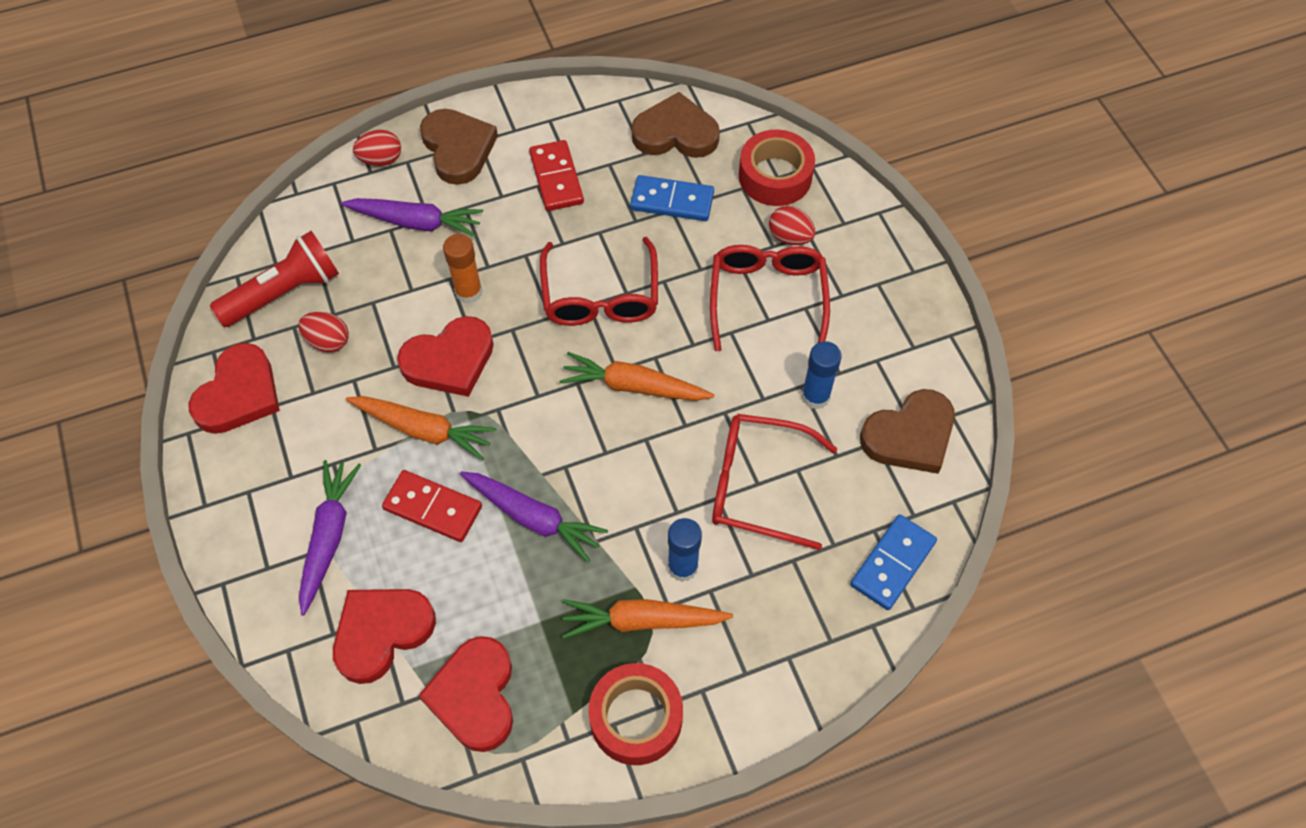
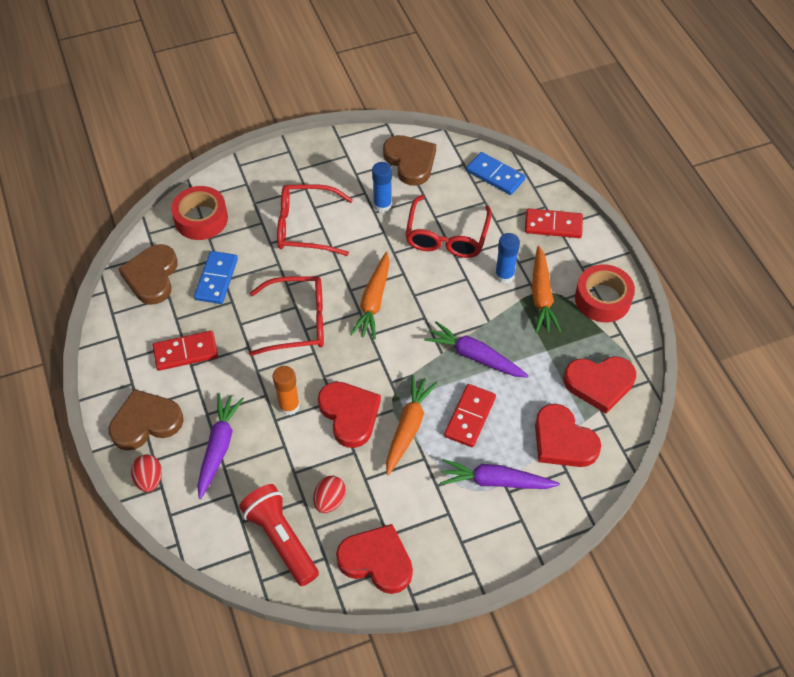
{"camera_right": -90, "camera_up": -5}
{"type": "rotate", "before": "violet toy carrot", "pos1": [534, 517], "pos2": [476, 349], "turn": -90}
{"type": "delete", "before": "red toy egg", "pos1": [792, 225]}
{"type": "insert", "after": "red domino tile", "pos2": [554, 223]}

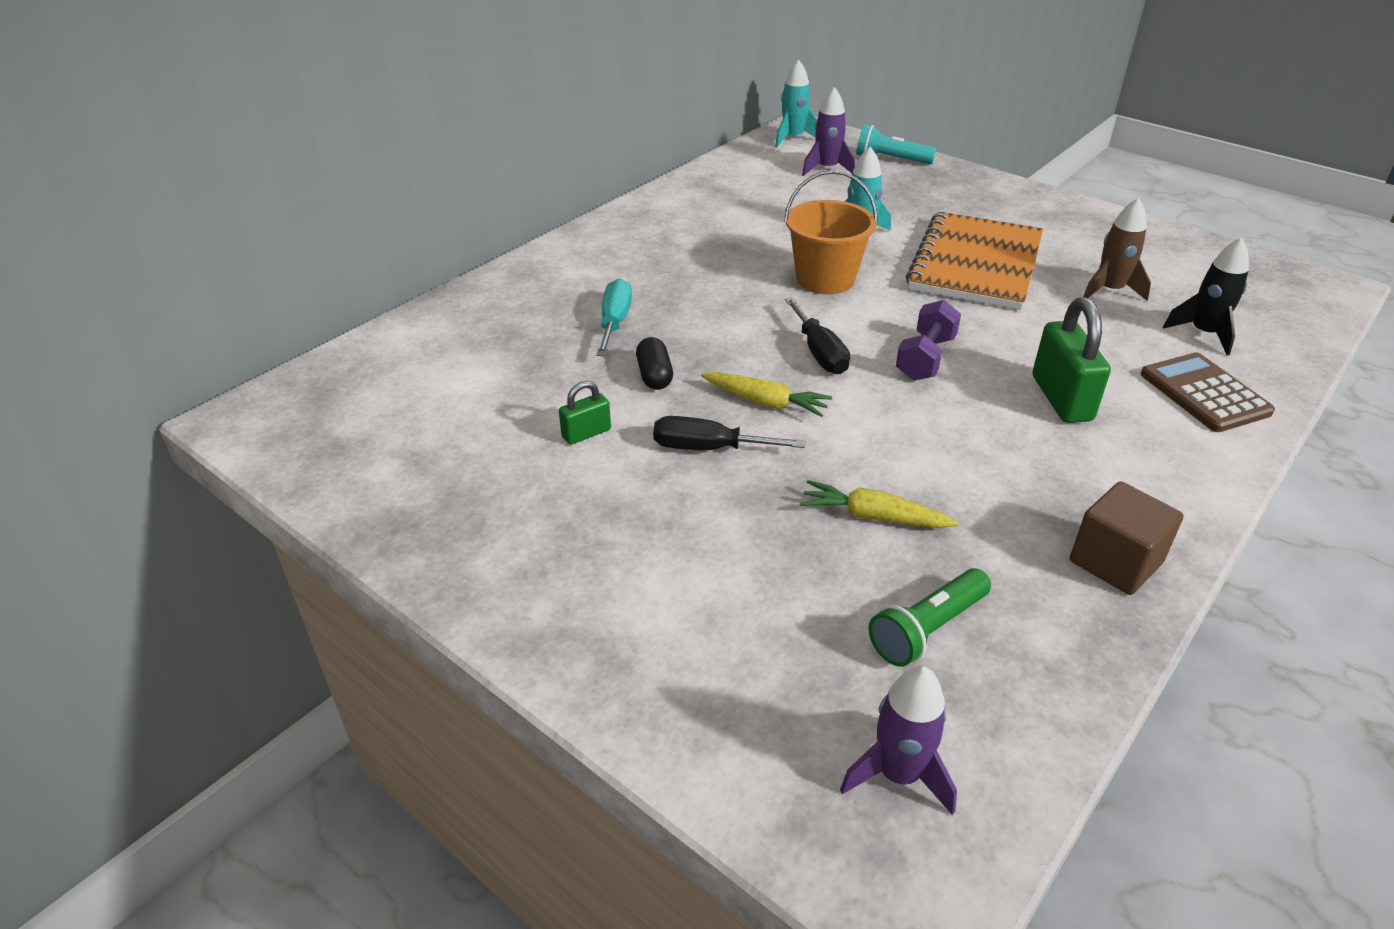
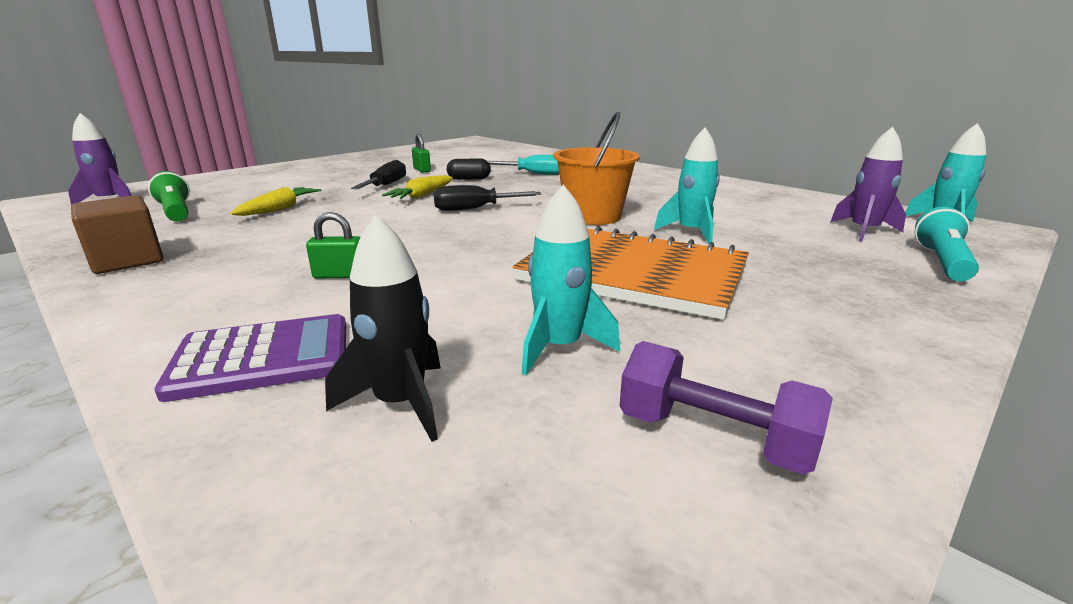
{"camera_right": 95, "camera_up": -15}
{"type": "move", "before": "violet hand weight", "pos1": [928, 340], "pos2": [726, 408]}
{"type": "resize", "before": "emerald padlock", "pos1": [1072, 360], "pos2": [333, 245], "scale": 0.54}
{"type": "recolor", "before": "brown toy rocket", "after": "turquoise toy rocket", "pos1": [1117, 249], "pos2": [570, 279]}
{"type": "recolor", "before": "brown calculator", "after": "violet calculator", "pos1": [1208, 392], "pos2": [250, 358]}

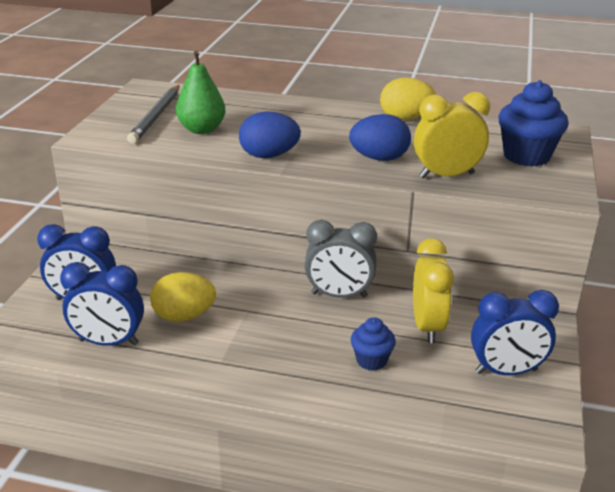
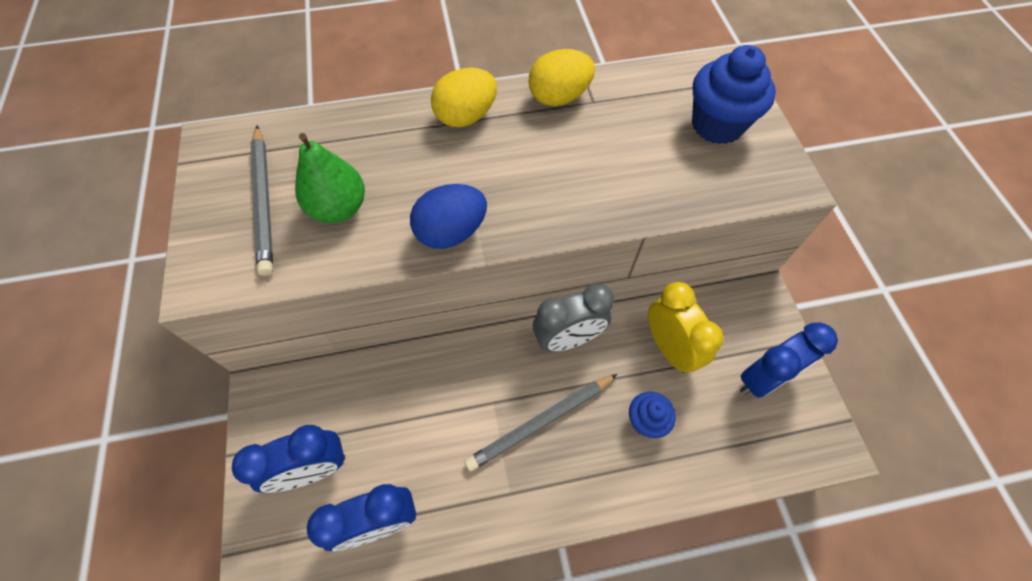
{"camera_right": -25, "camera_up": 30}
{"type": "move", "before": "yellow toy egg", "pos1": [183, 297], "pos2": [464, 97]}
{"type": "delete", "before": "cobalt toy egg", "pos1": [380, 137]}
{"type": "delete", "before": "yellow bedside clock", "pos1": [452, 135]}
{"type": "insert", "after": "ash-grey wooden pencil", "pos2": [540, 422]}

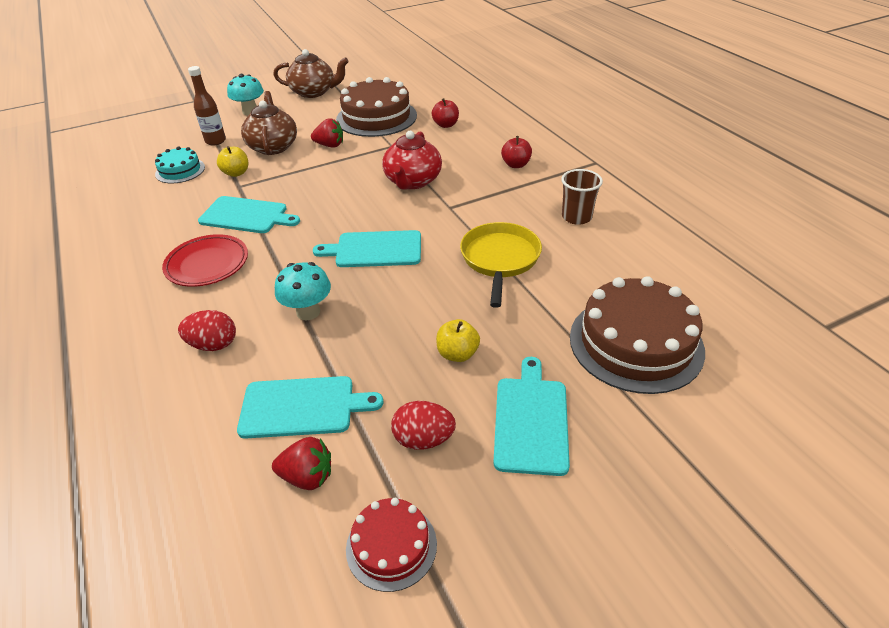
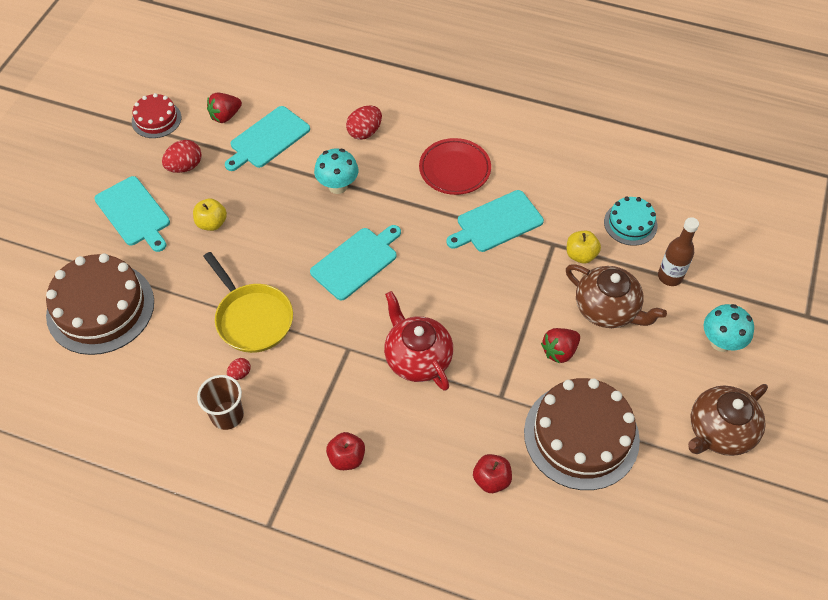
{"camera_right": 135, "camera_up": 15}
{"type": "insert", "after": "red toy egg", "pos2": [239, 369]}

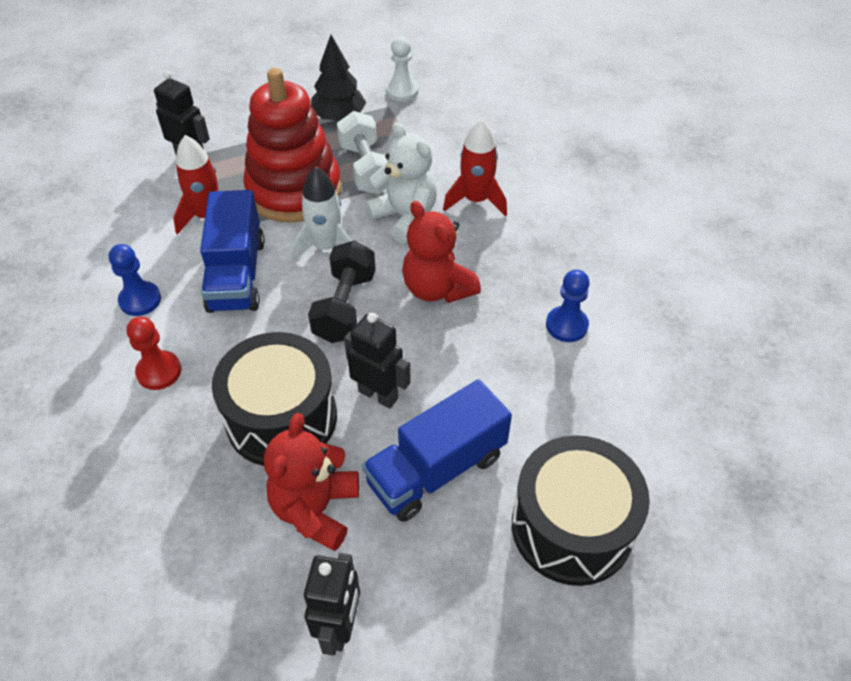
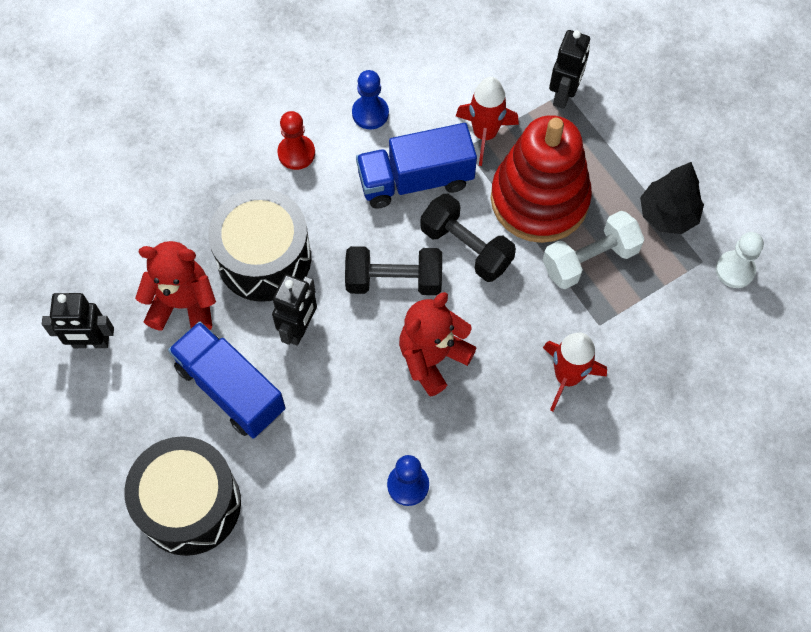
{"camera_right": 80, "camera_up": 15}
{"type": "replace", "before": "snow-white toy rocket", "after": "black hand weight", "pos1": [321, 214], "pos2": [468, 238]}
{"type": "delete", "before": "snow-white teddy bear", "pos1": [401, 182]}

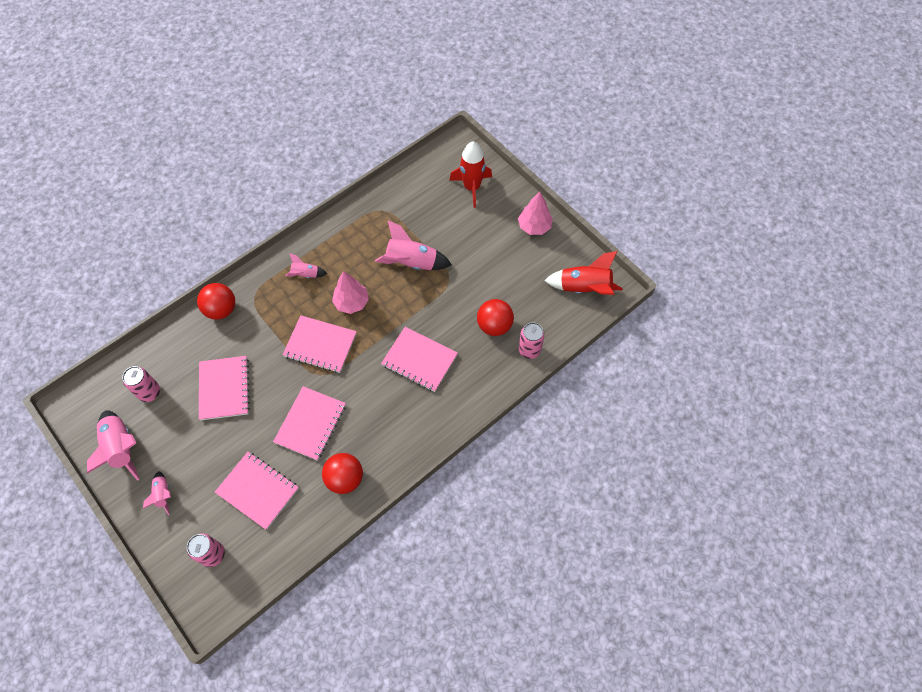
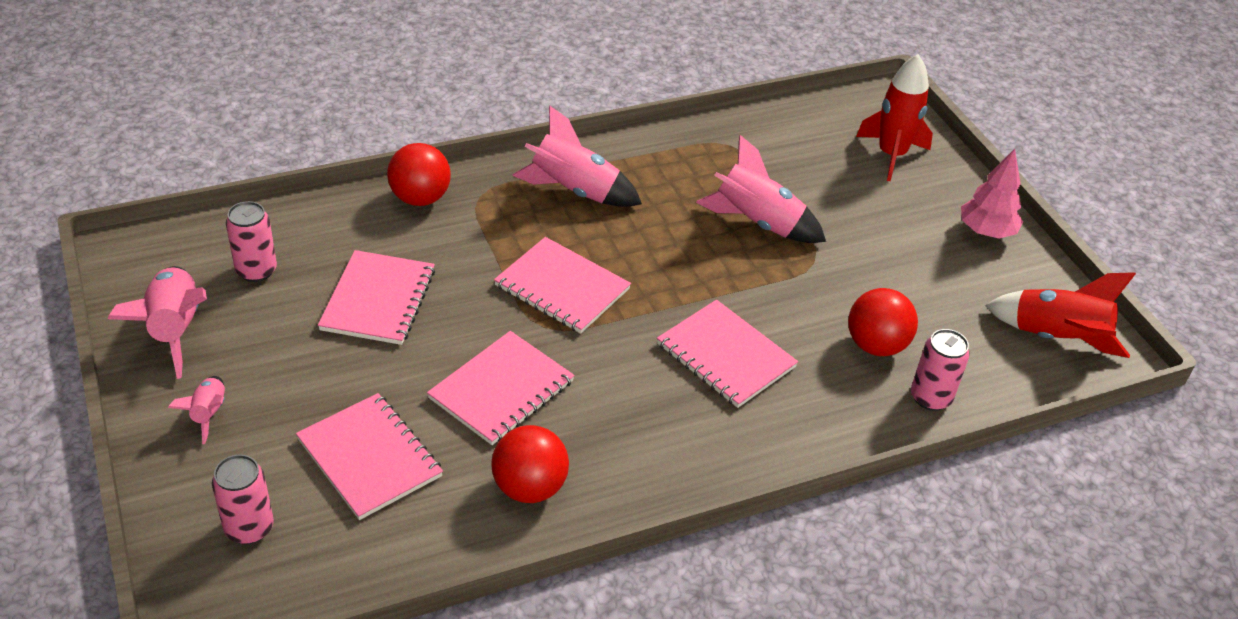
{"camera_right": 15, "camera_up": -20}
{"type": "resize", "before": "rose-pink toy rocket", "pos1": [306, 265], "pos2": [577, 156], "scale": 1.85}
{"type": "delete", "before": "rose-pink tree", "pos1": [350, 292]}

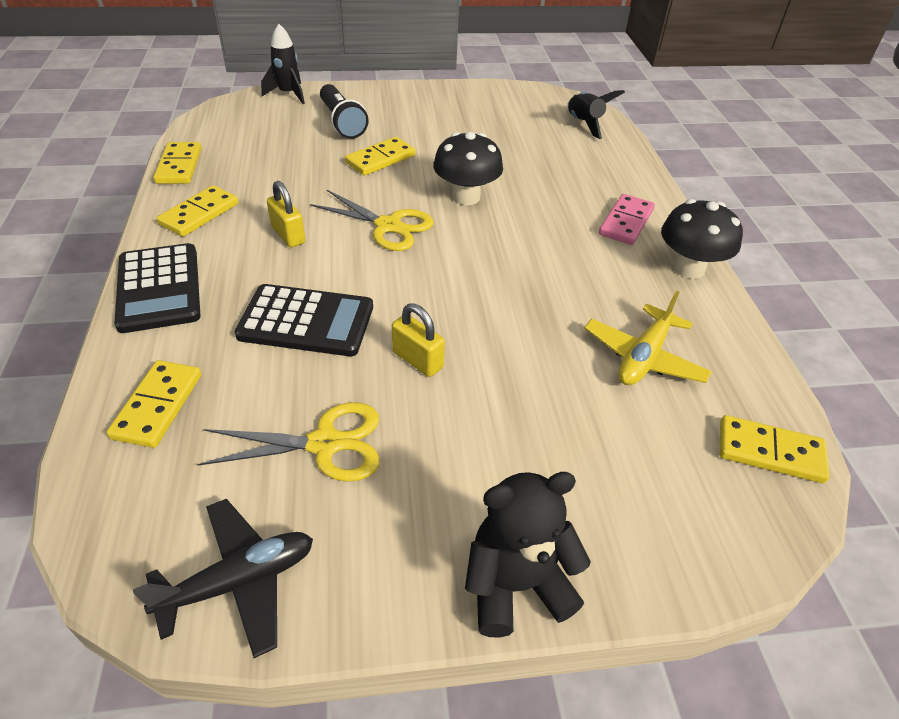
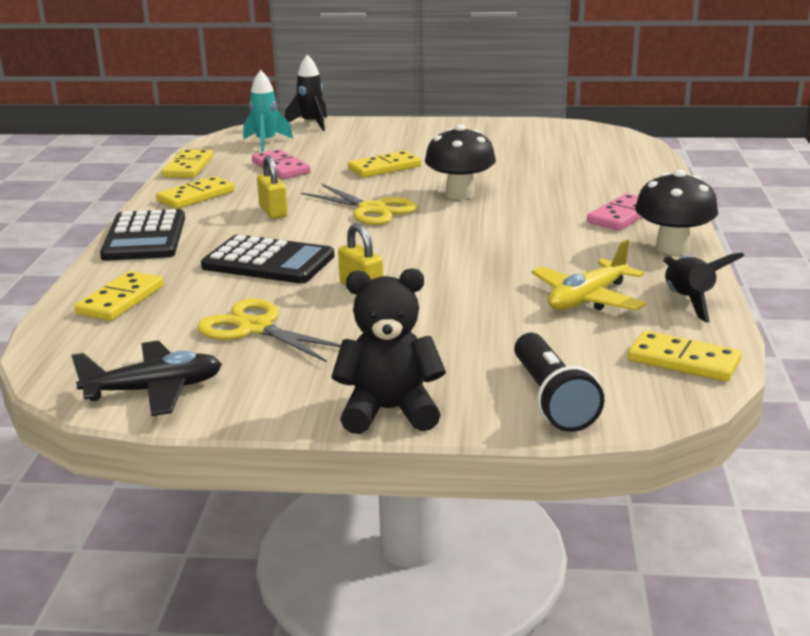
{"camera_right": 15, "camera_up": -20}
{"type": "rotate", "before": "yellow scissors", "pos1": [288, 441], "pos2": [269, 330], "turn": -150}
{"type": "move", "before": "black flashlight", "pos1": [344, 111], "pos2": [559, 382]}
{"type": "move", "before": "black toy rocket", "pos1": [596, 114], "pos2": [703, 288]}
{"type": "insert", "after": "turquoise toy rocket", "pos2": [268, 111]}
{"type": "insert", "after": "rose-pink domino tile", "pos2": [281, 164]}

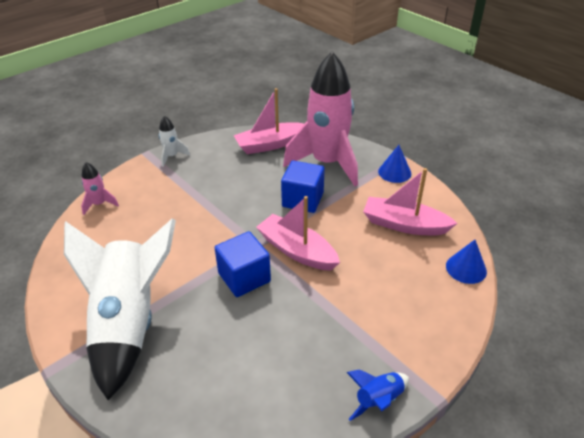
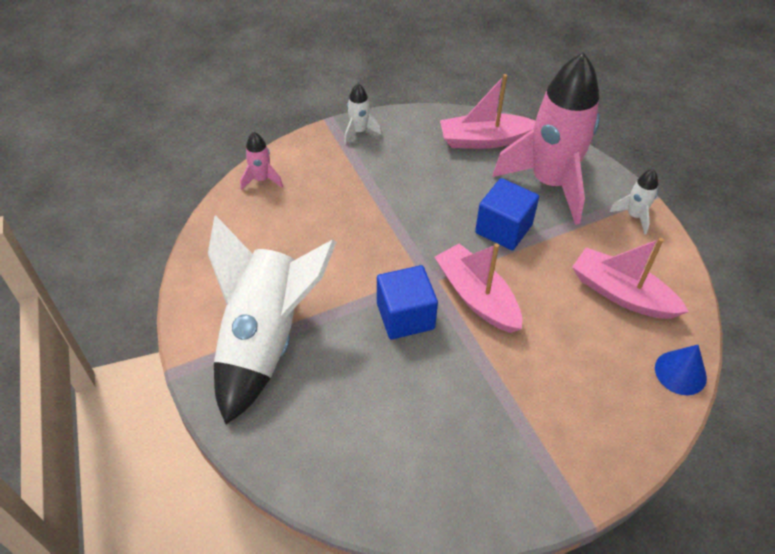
{"camera_right": 15, "camera_up": 10}
{"type": "delete", "before": "cobalt toy rocket", "pos1": [377, 395]}
{"type": "replace", "before": "cobalt cone shape", "after": "snow-white toy rocket", "pos1": [394, 164], "pos2": [634, 201]}

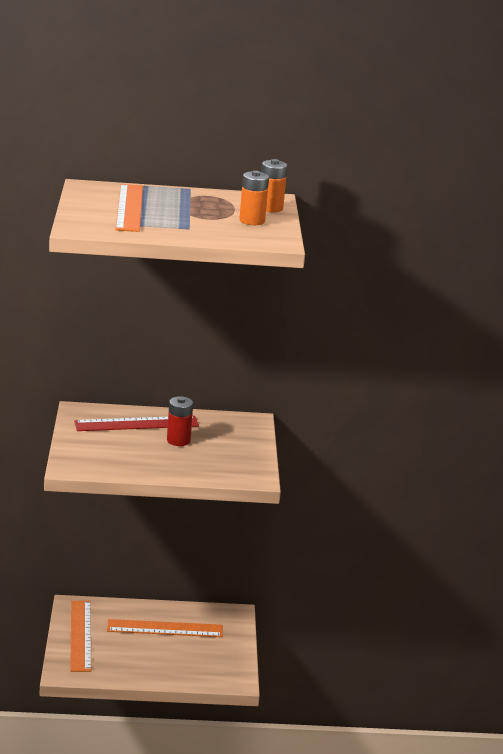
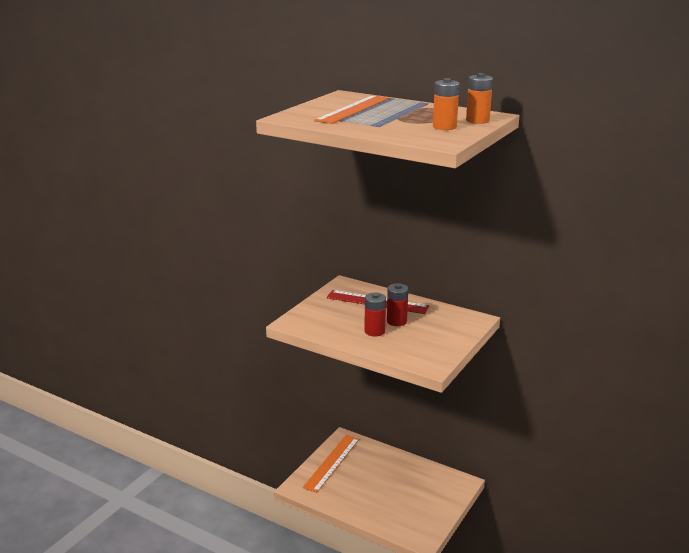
{"camera_right": 35, "camera_up": 0}
{"type": "delete", "before": "orange straightedge", "pos1": [165, 628]}
{"type": "insert", "after": "red AA battery", "pos2": [375, 315]}

